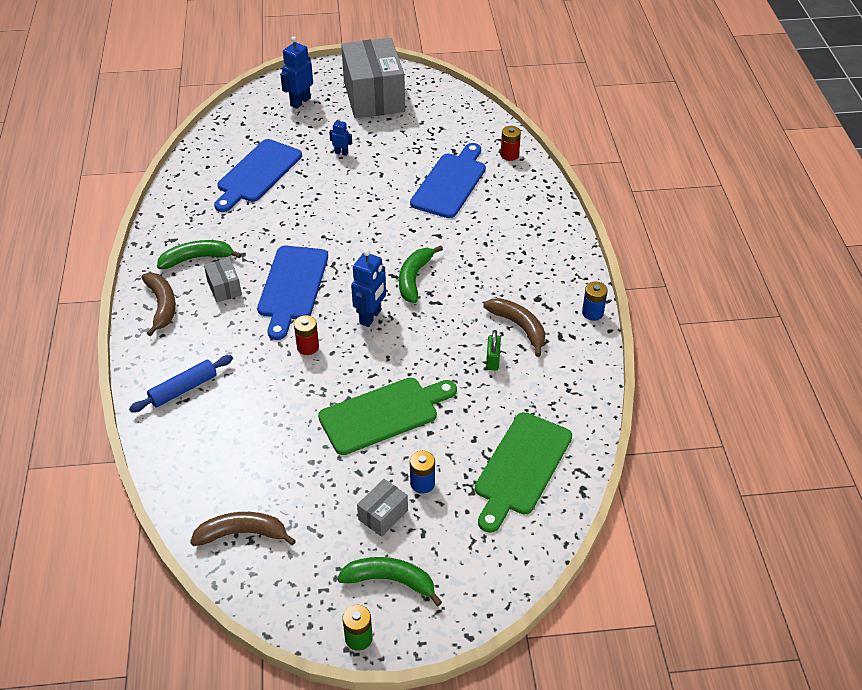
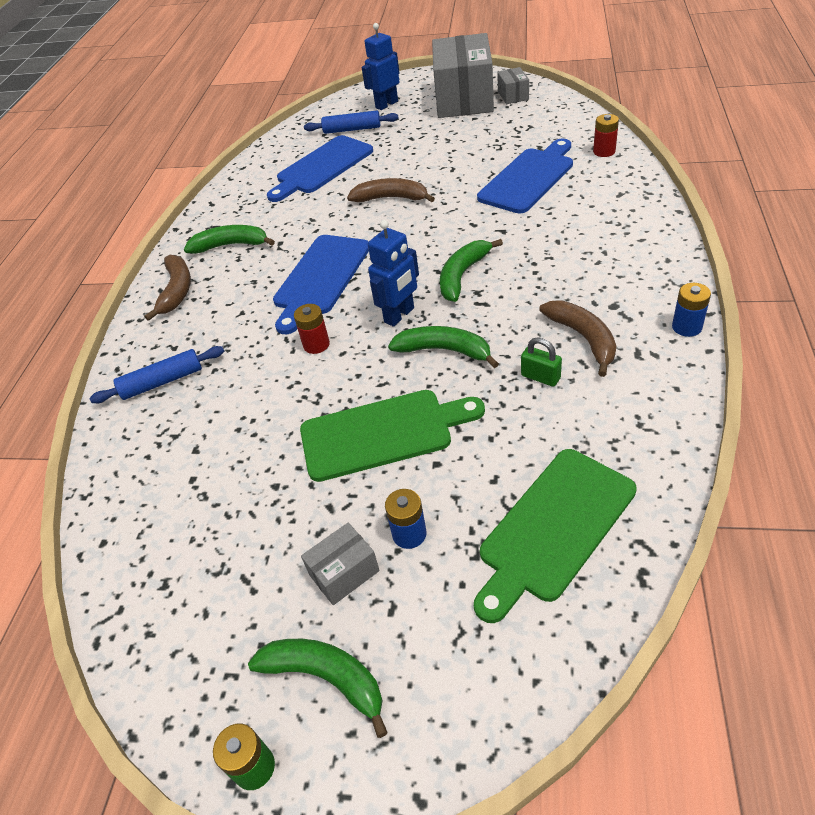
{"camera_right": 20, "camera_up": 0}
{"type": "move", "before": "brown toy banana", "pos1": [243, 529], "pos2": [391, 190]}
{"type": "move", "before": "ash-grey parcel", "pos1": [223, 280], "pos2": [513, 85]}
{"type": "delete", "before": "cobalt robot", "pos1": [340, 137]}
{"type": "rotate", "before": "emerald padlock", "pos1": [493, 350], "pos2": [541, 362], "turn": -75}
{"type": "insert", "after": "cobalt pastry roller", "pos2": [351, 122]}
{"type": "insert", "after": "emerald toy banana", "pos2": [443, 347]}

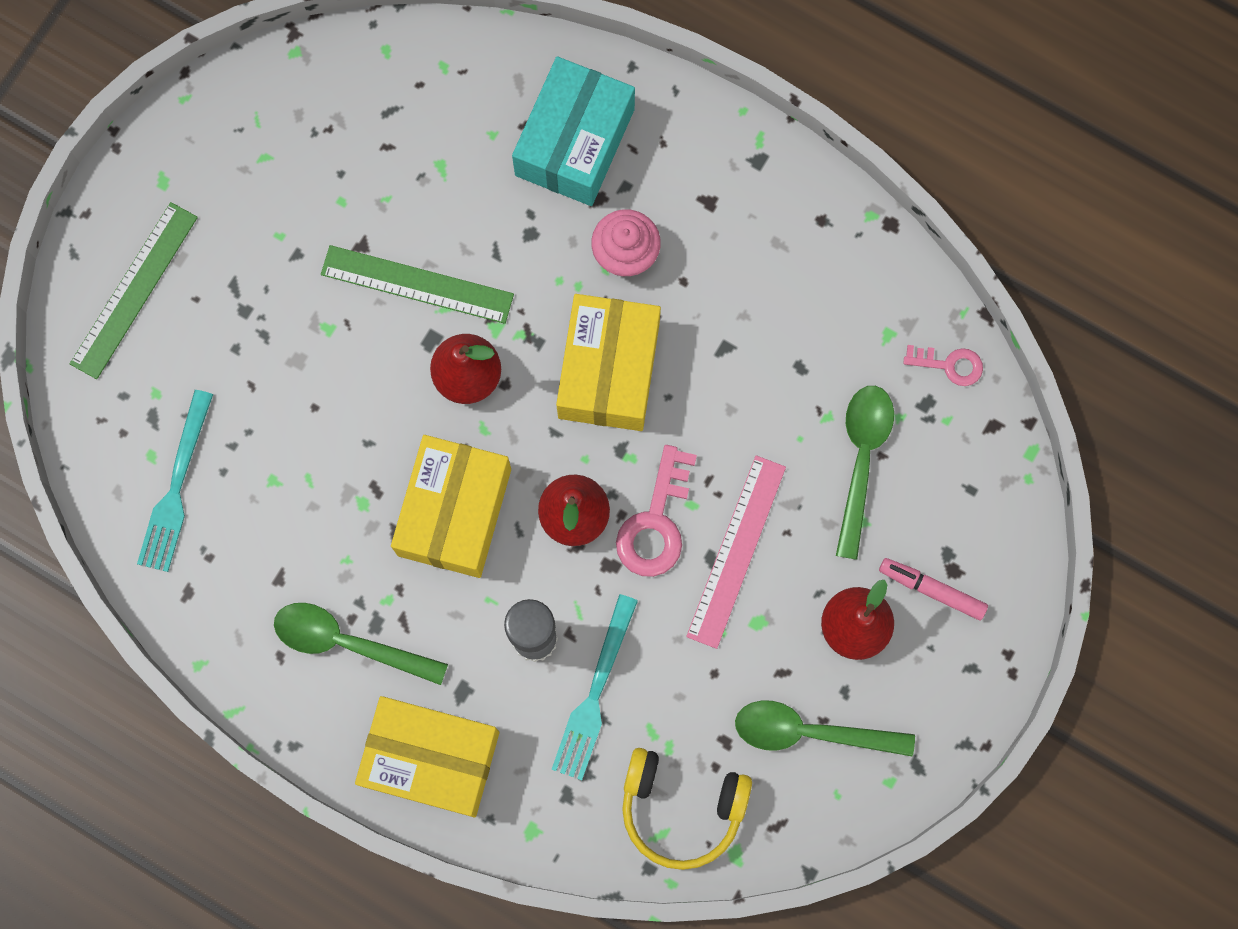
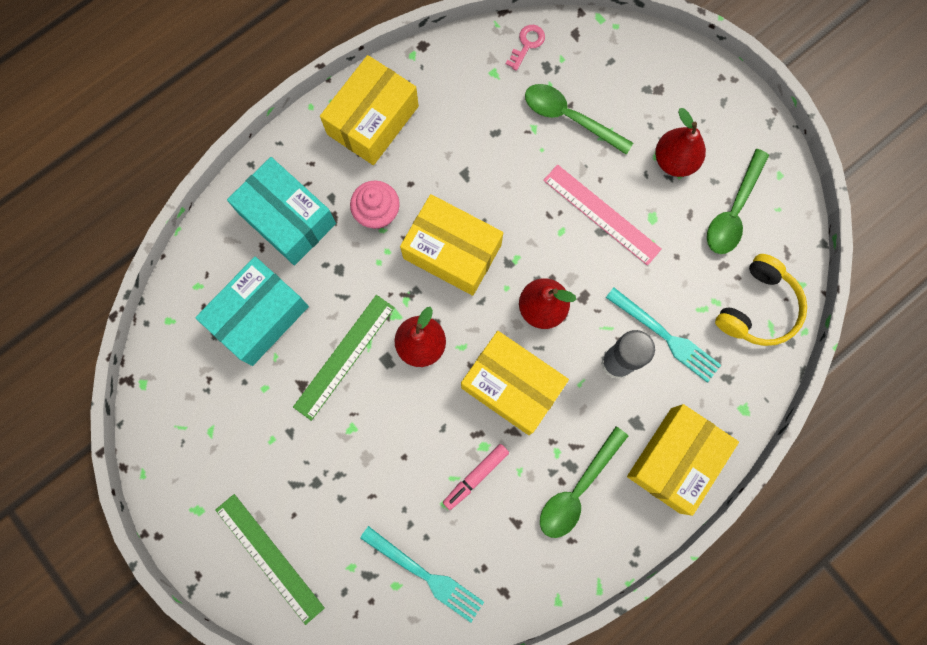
{"camera_right": -70, "camera_up": 0}
{"type": "delete", "before": "rose-pink latchkey", "pos1": [656, 511]}
{"type": "move", "before": "rose-pink marker pen", "pos1": [933, 589], "pos2": [476, 477]}
{"type": "insert", "after": "turquoise parcel", "pos2": [252, 311]}
{"type": "insert", "after": "yellow parcel", "pos2": [369, 110]}

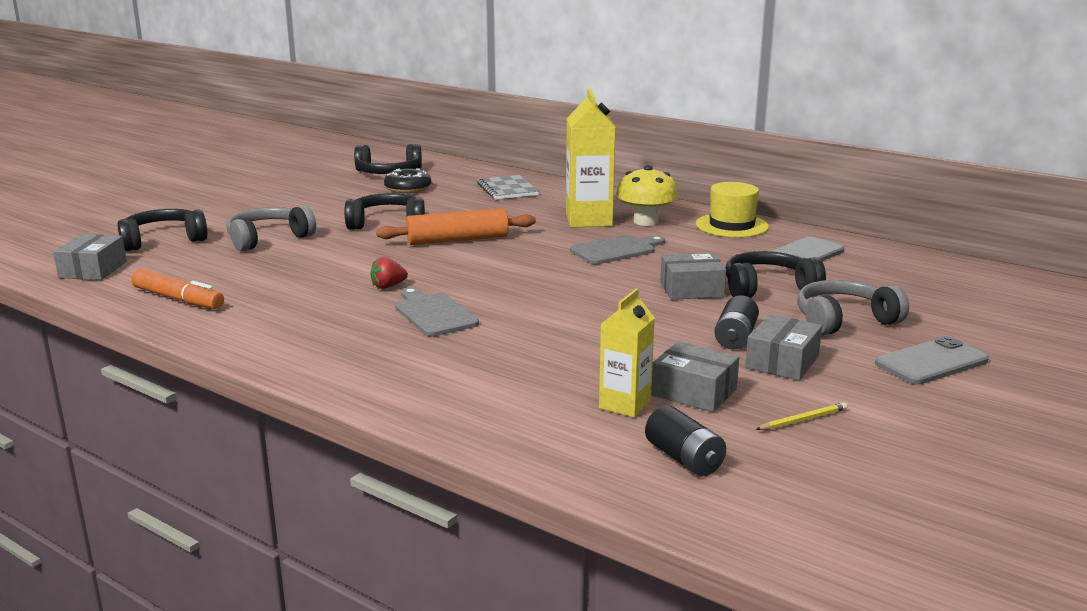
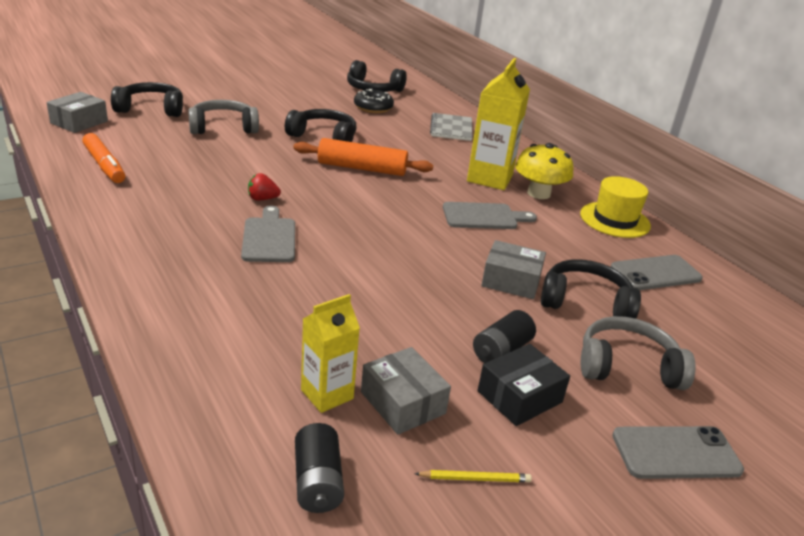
{"camera_right": 20, "camera_up": 10}
{"type": "recolor", "before": "ash-grey parcel", "after": "black parcel", "pos1": [783, 347], "pos2": [524, 385]}

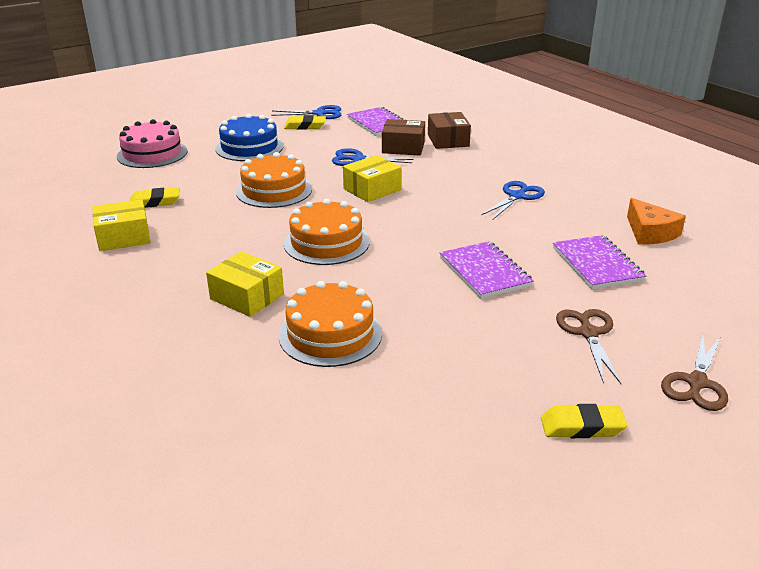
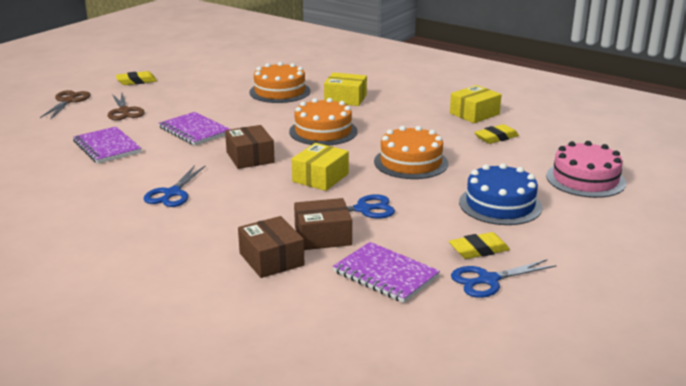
{"camera_right": 160, "camera_up": -5}
{"type": "delete", "before": "orange cheese wedge", "pos1": [656, 221]}
{"type": "insert", "after": "brown parcel", "pos2": [250, 147]}

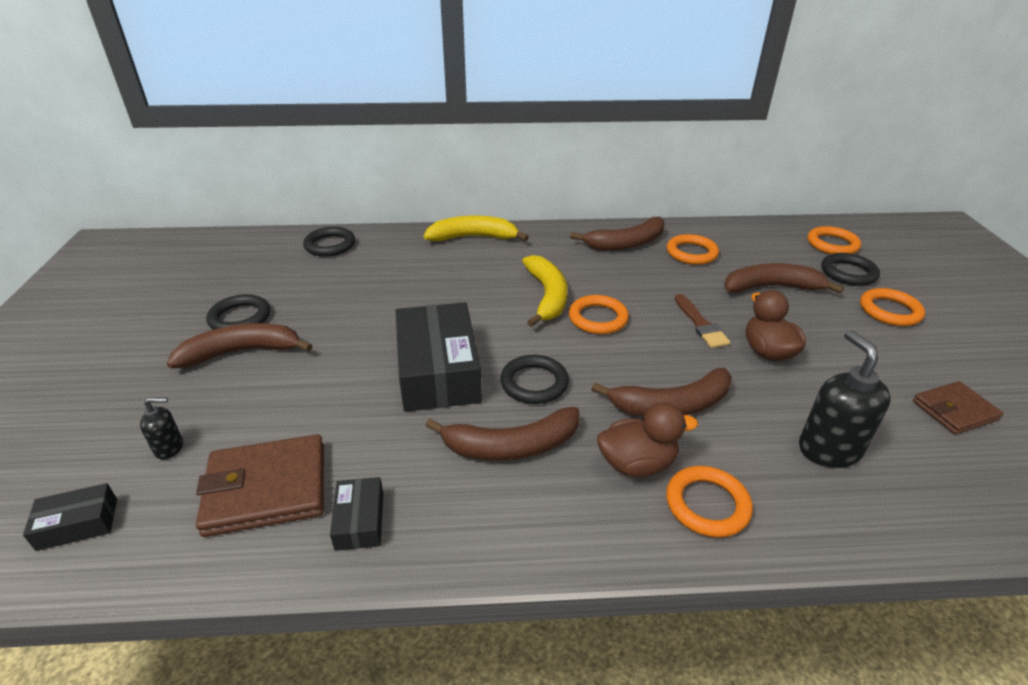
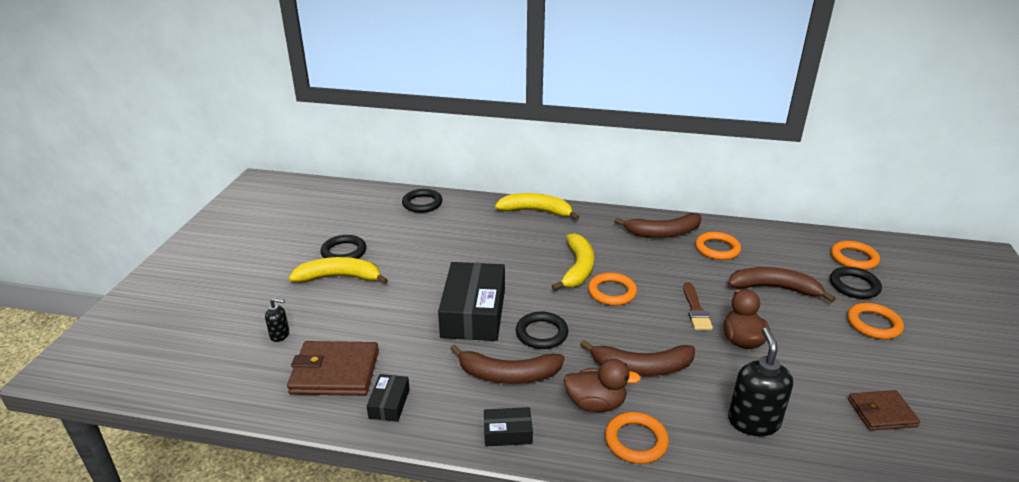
{"camera_right": 15, "camera_up": -5}
{"type": "move", "before": "black parcel", "pos1": [70, 517], "pos2": [508, 426]}
{"type": "recolor", "before": "brown toy banana", "after": "yellow toy banana", "pos1": [239, 345], "pos2": [338, 270]}

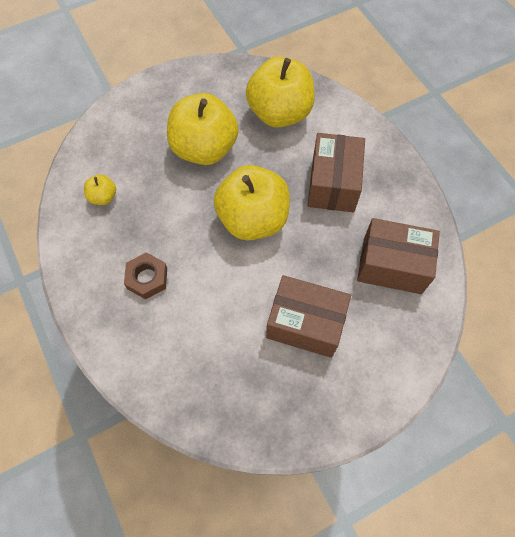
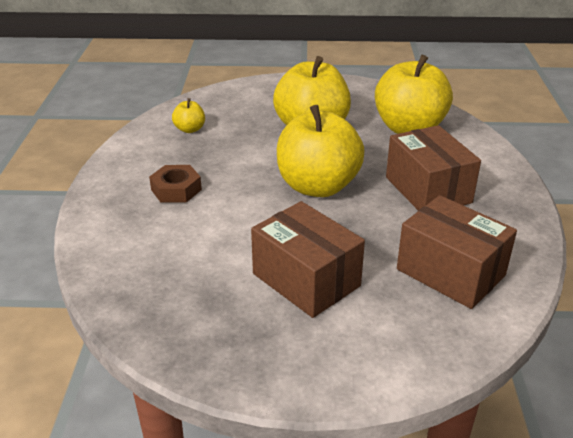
{"camera_right": 30, "camera_up": -30}
{"type": "rotate", "before": "brown parcel", "pos1": [336, 172], "pos2": [433, 167], "turn": -60}

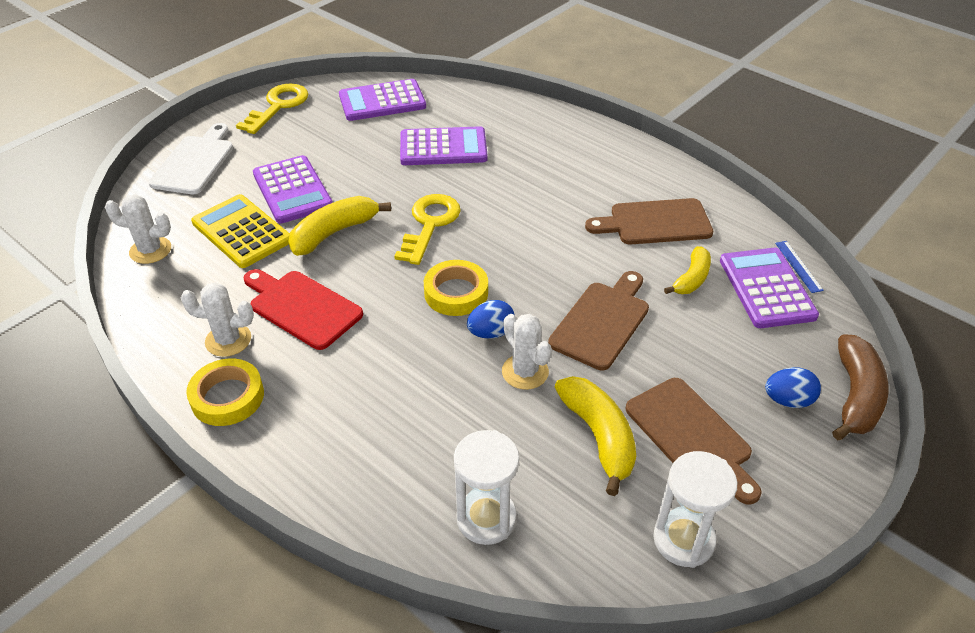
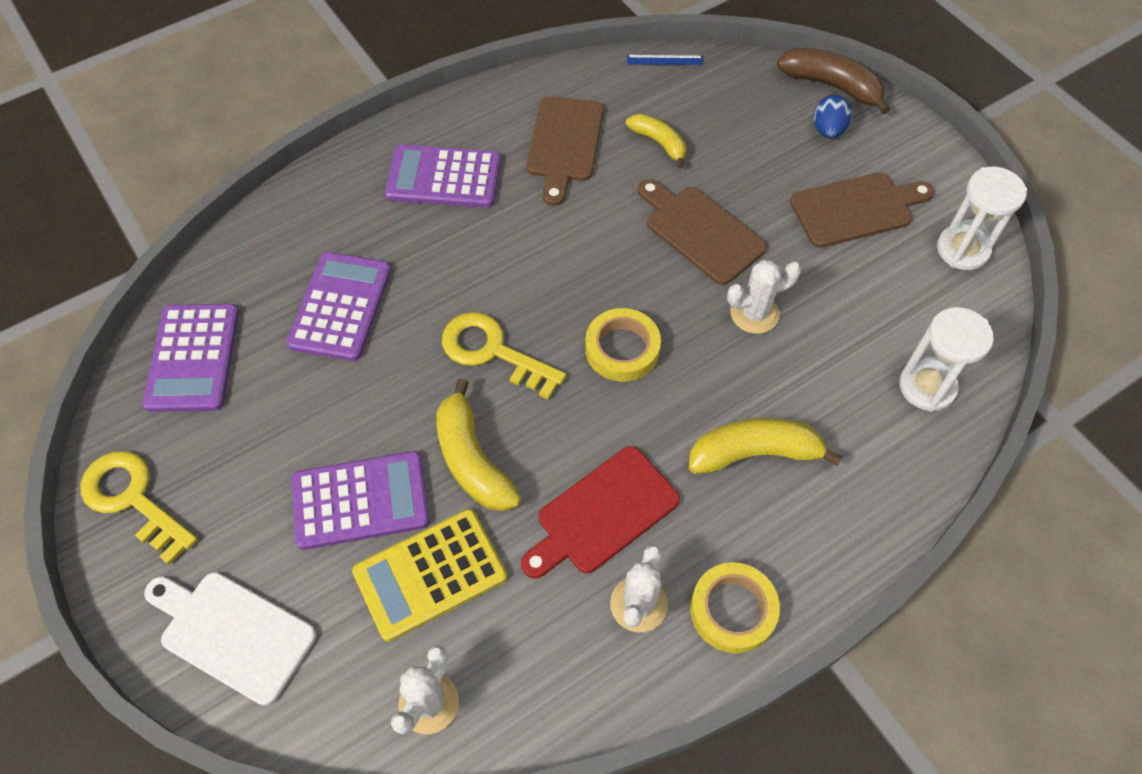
{"camera_right": -75, "camera_up": 15}
{"type": "delete", "before": "cobalt toy egg", "pos1": [490, 319]}
{"type": "move", "before": "yellow toy banana", "pos1": [595, 436], "pos2": [765, 446]}
{"type": "move", "before": "violet calculator", "pos1": [769, 288], "pos2": [443, 176]}

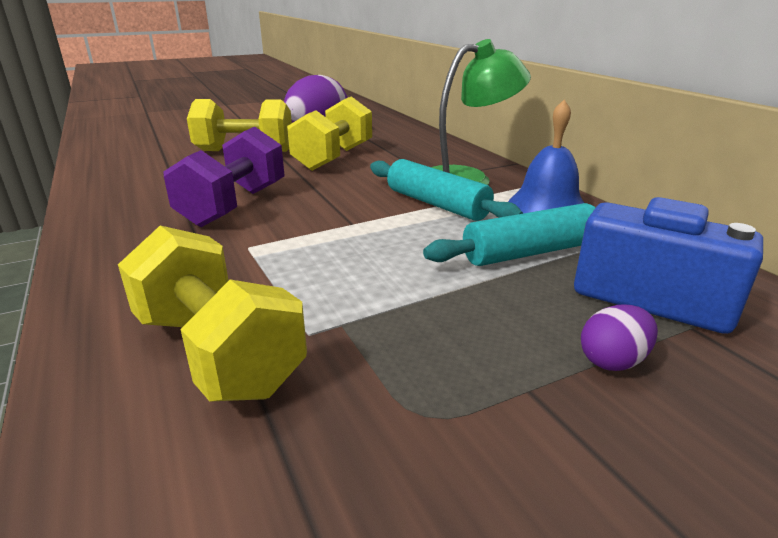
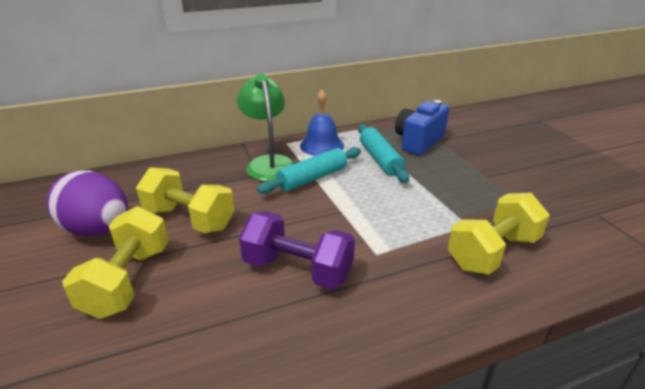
{"camera_right": -85, "camera_up": 5}
{"type": "delete", "before": "violet toy egg", "pos1": [619, 337]}

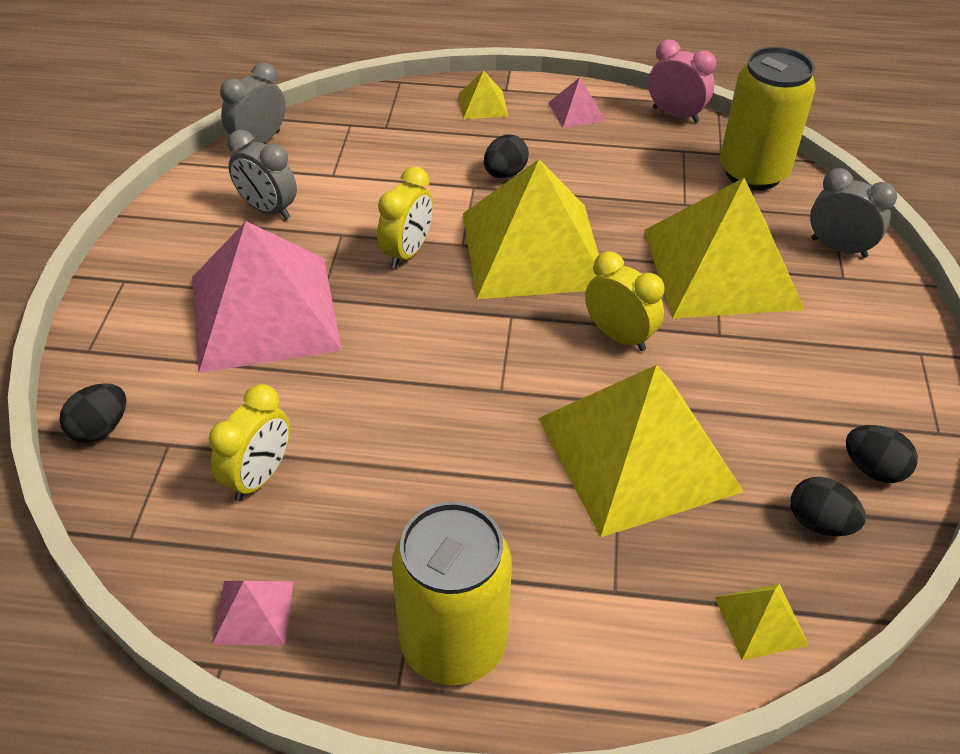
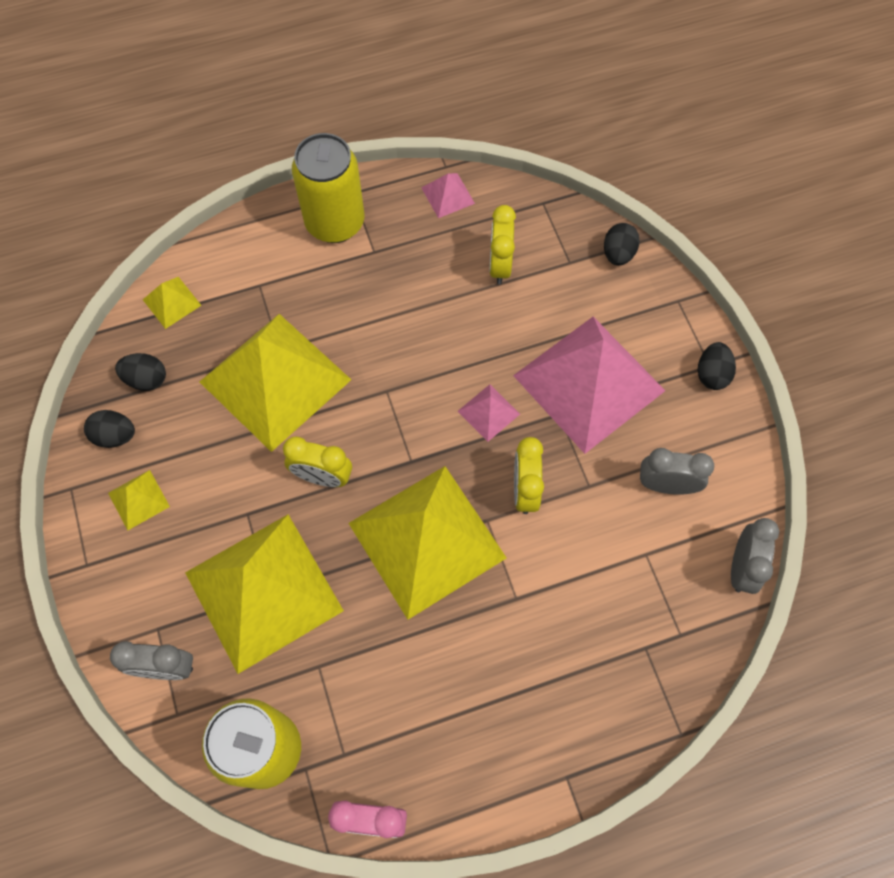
{"camera_right": 155, "camera_up": 20}
{"type": "move", "before": "yellow pyramid shape", "pos1": [483, 94], "pos2": [139, 500]}
{"type": "move", "before": "black toy egg", "pos1": [506, 156], "pos2": [717, 366]}
{"type": "move", "before": "rose-pink pyramid shape", "pos1": [577, 102], "pos2": [489, 413]}

